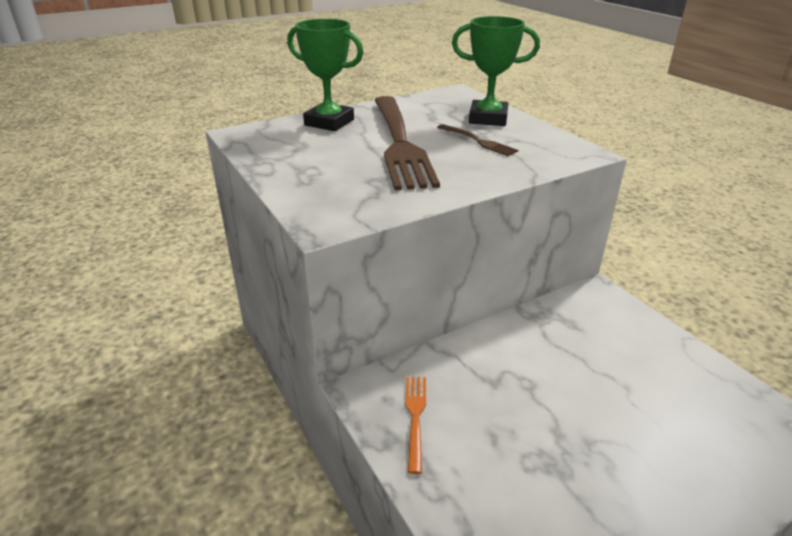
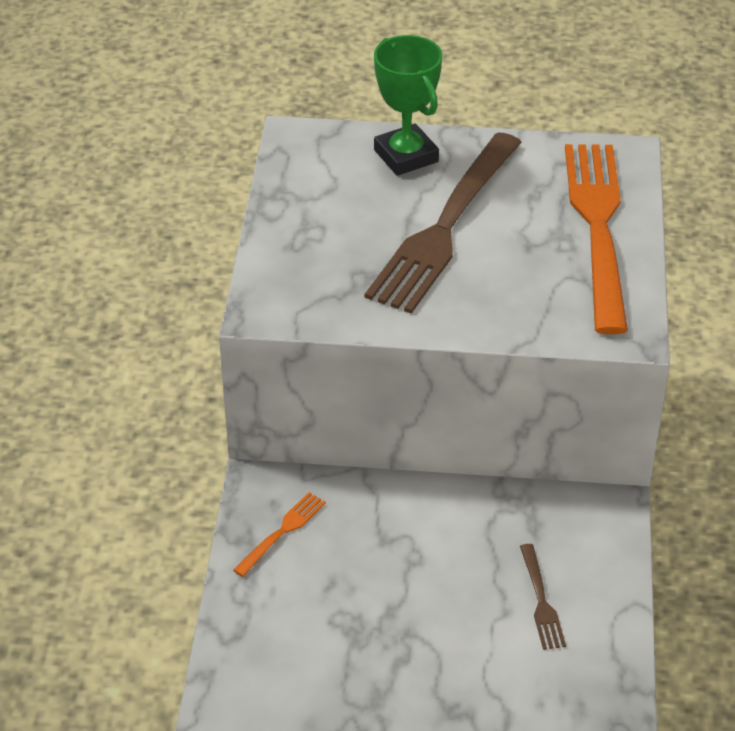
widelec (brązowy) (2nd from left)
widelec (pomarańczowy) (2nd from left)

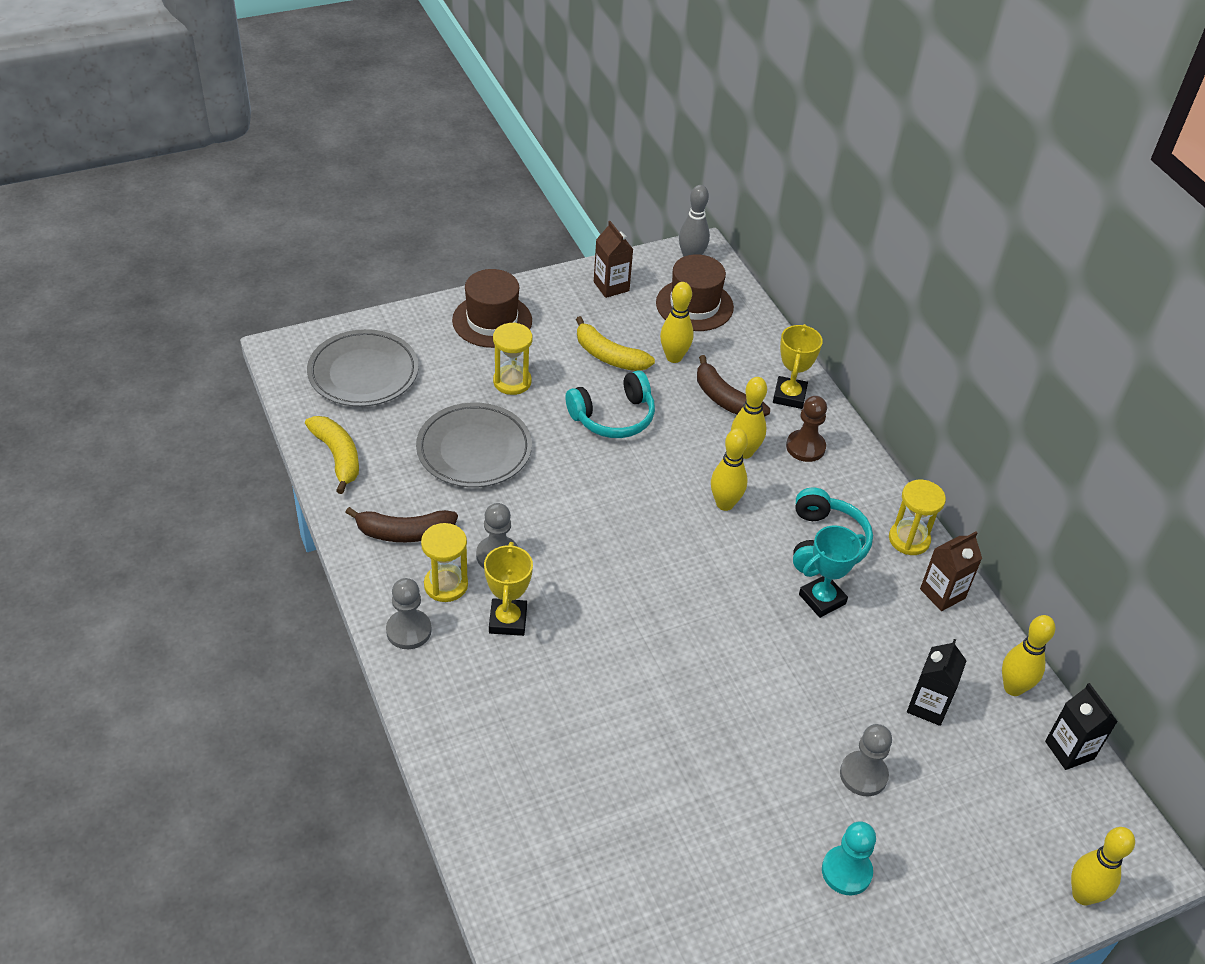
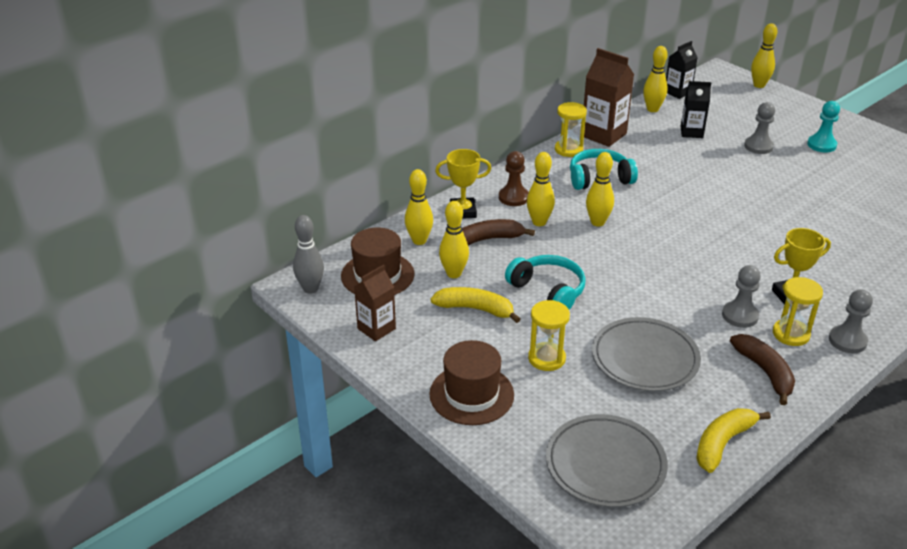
puchar (turkusowy)
kręgiel (żółty) (1st from left)
banan (żółty) (1st from left)
banan (brązowy) (1st from left)
karton mleka (brązowy) (2nd from left)

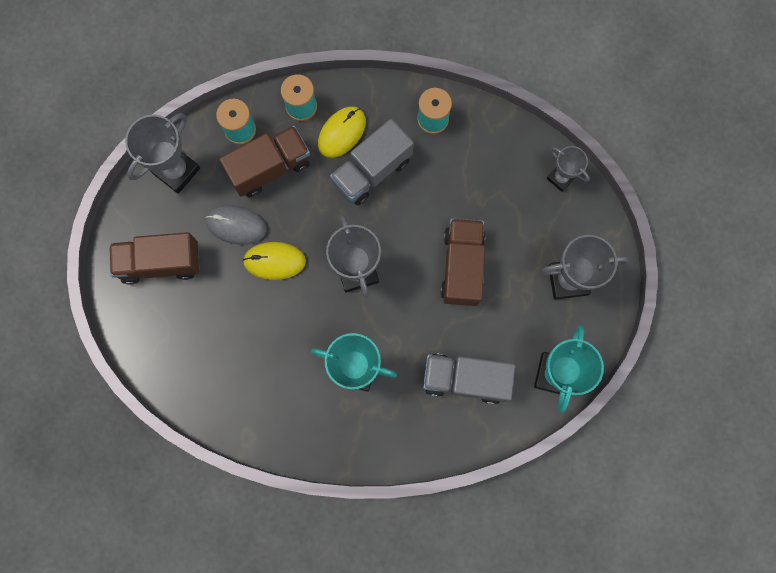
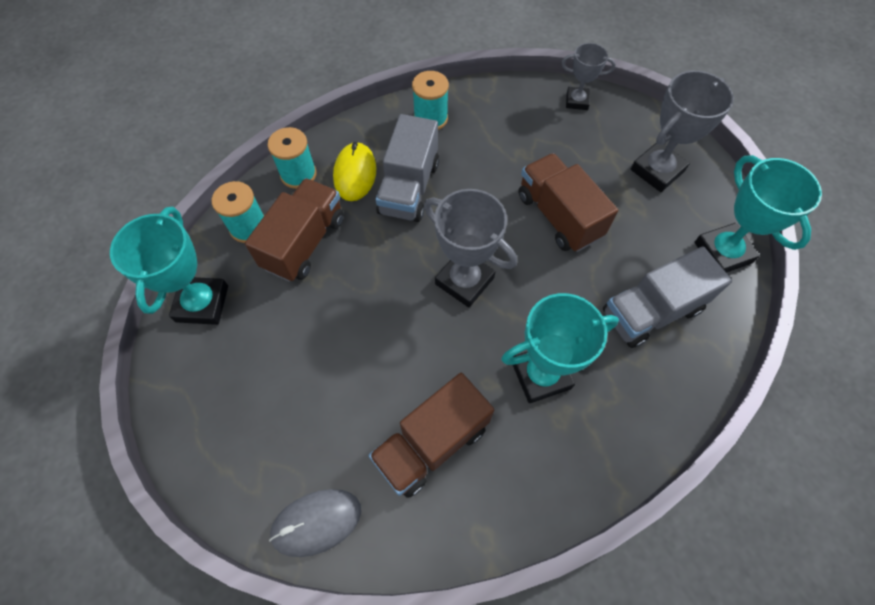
myszka (żółty) (1st from left in the first image)
ciężarówka (brązowy) (2nd from left)
myszka (szary)
puchar (turkusowy) (1st from left)

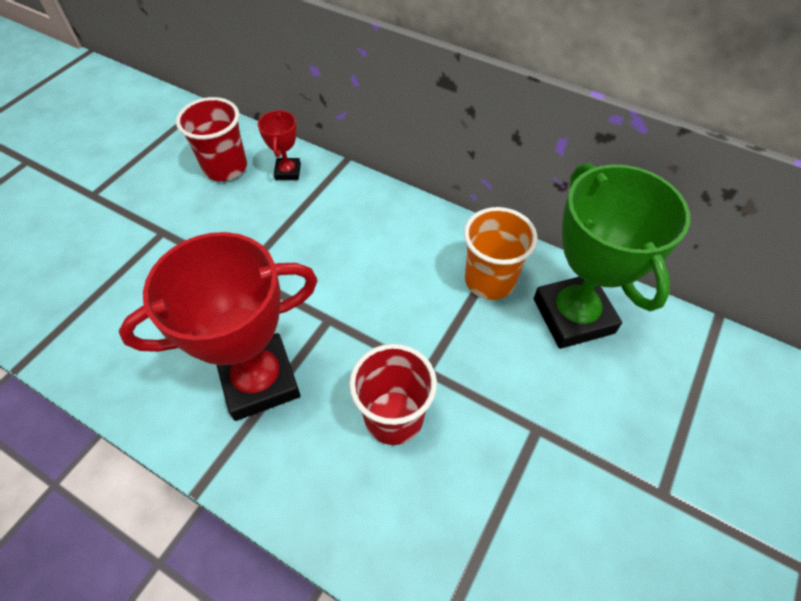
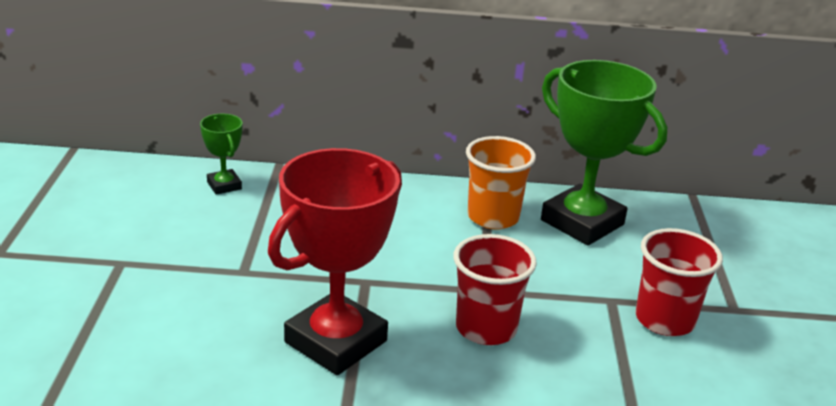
szklanka (czerwony) (2nd from left)
puchar (zielony) (1st from left)

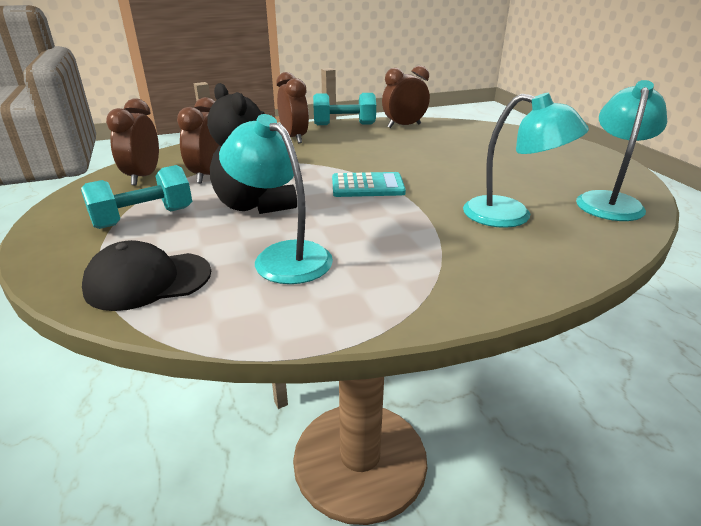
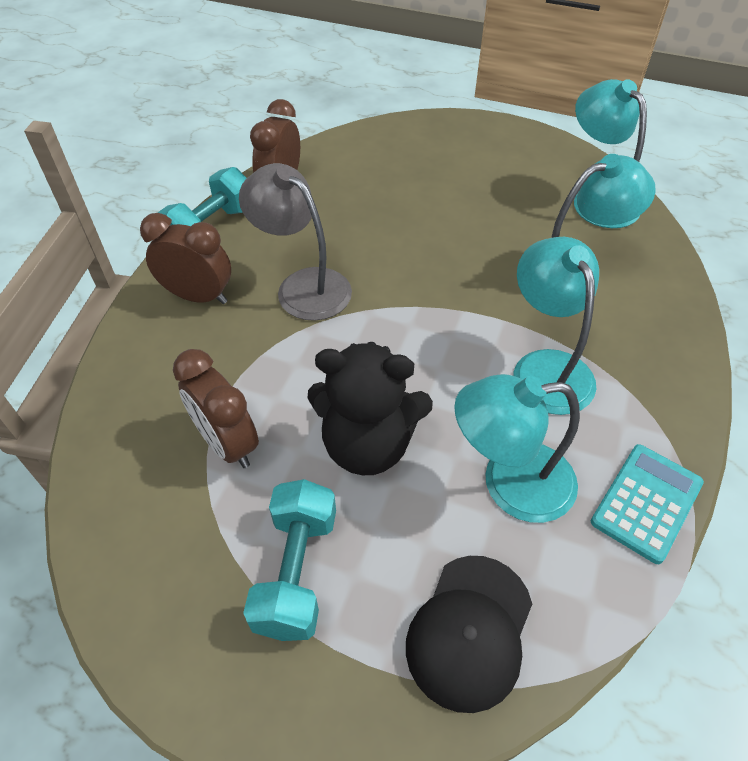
budzik (brązowy) (1st from left in the first image)
lampka (szary)
lampka (turkusowy) (2nd from left)
kalkulator (turkusowy)

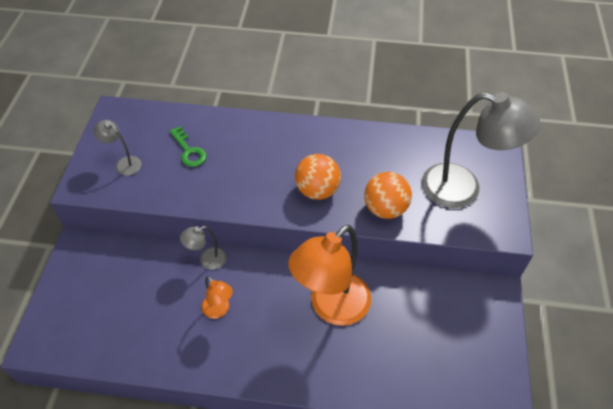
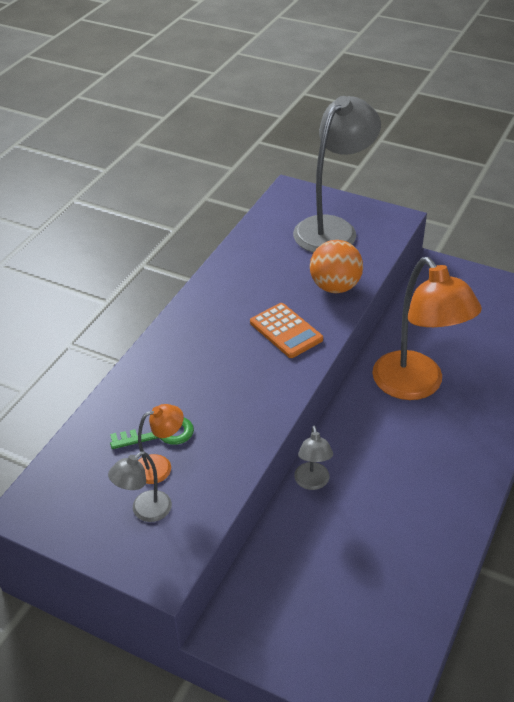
lampka (pomarańczowy) (1st from left)
kalkulator (pomarańczowy)

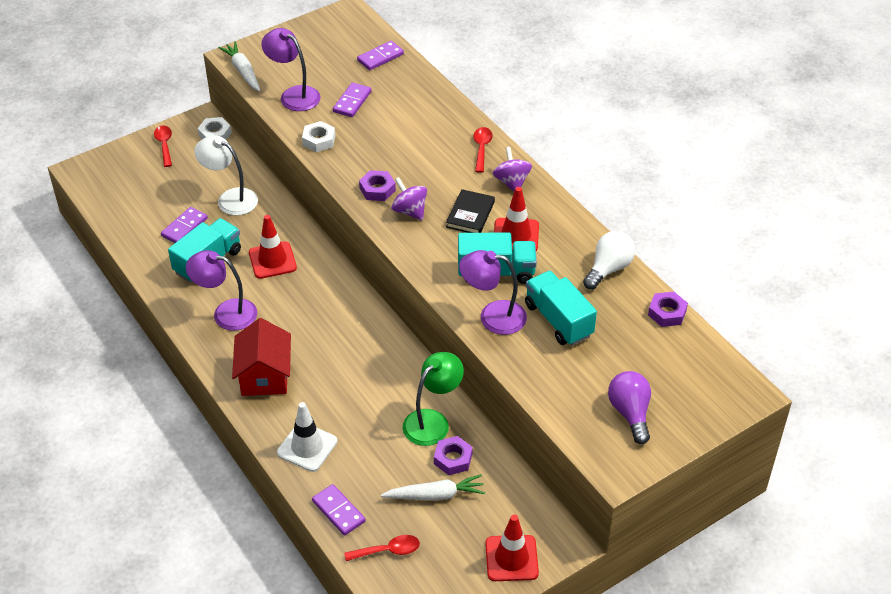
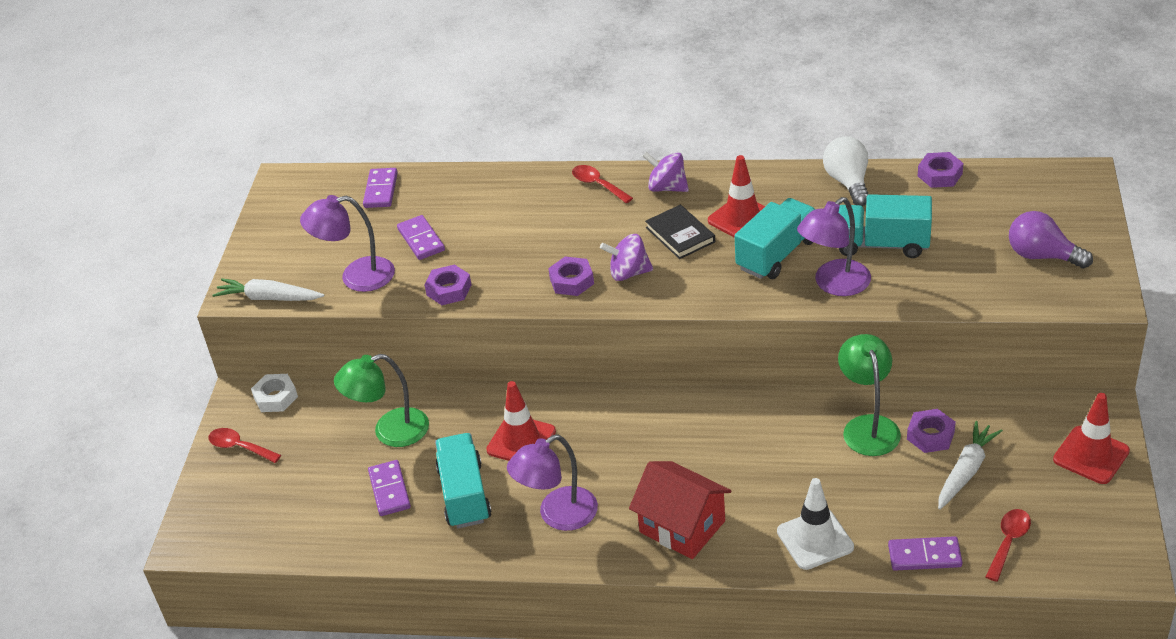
lampka (zielony) (1st from left)
nakrętka (fioletowy) (1st from left)

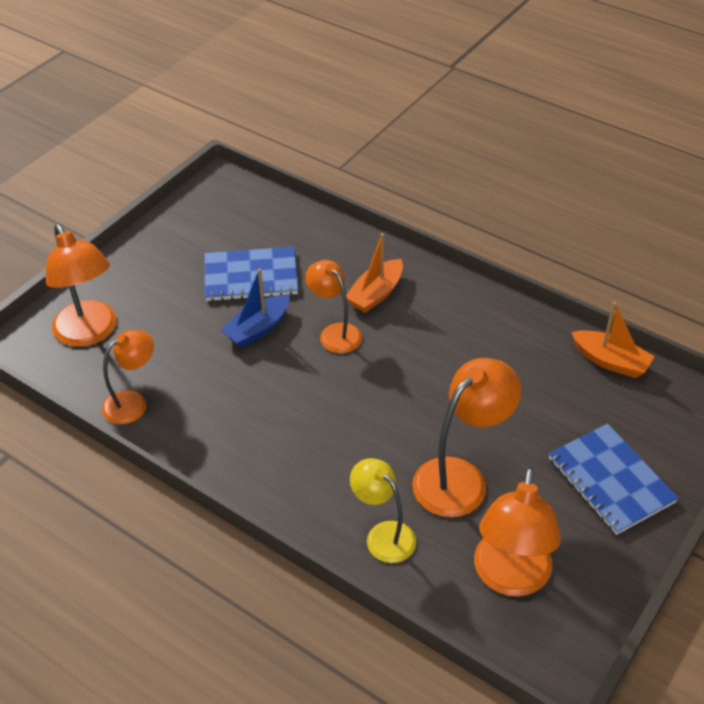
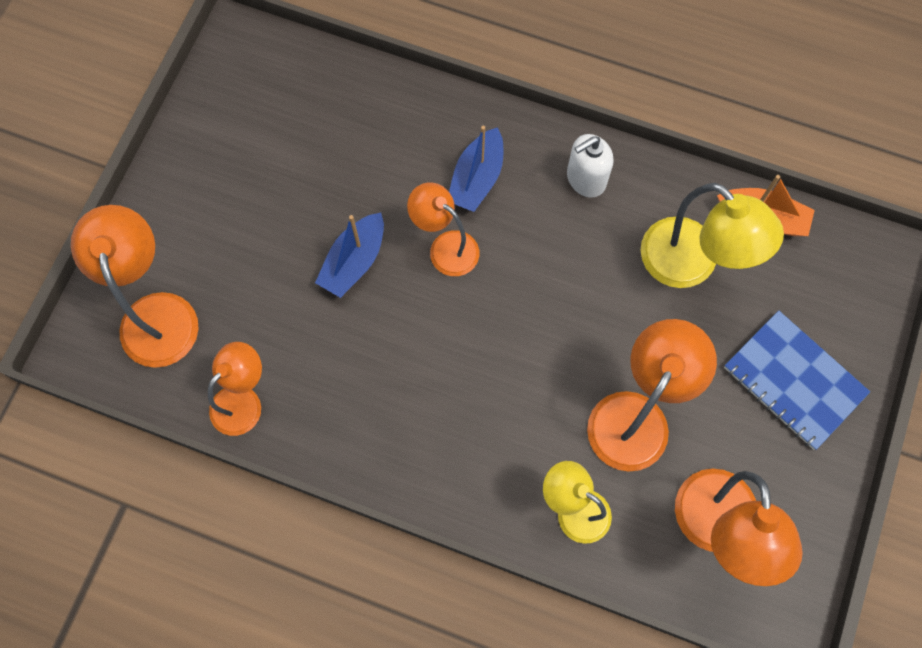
zeszyt (niebieski) (1st from left in the first image)
dozownik mydła (biały)
lampka (żółty) (2nd from left)
łódka (niebieski) (2nd from left)
lampka (pomarańczowy) (1st from left)

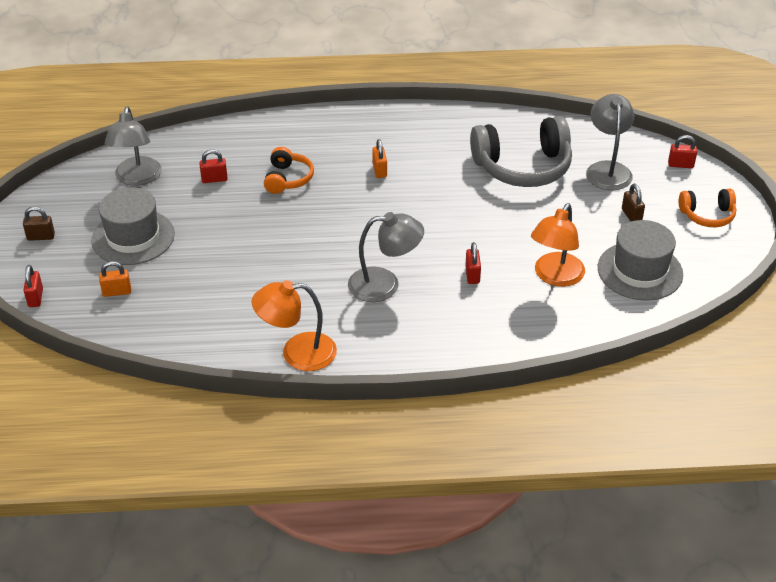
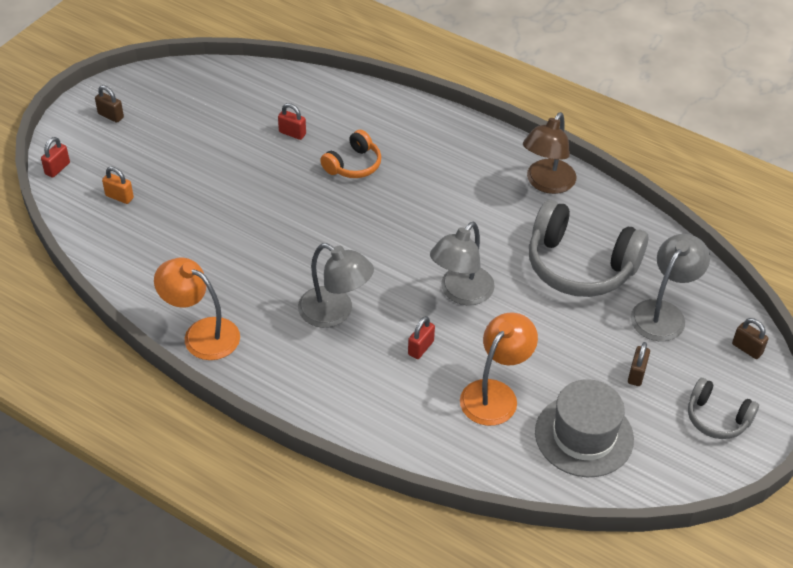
kapelusz (szary) (1st from left in the first image)
kłódka (pomarańczowy) (2nd from left in the first image)
lampka (brązowy)
lampka (szary) (2nd from left)
kłódka (brązowy) (3rd from left)
słuchawki (szary) (2nd from left)
lampka (pomarańczowy) (2nd from left)

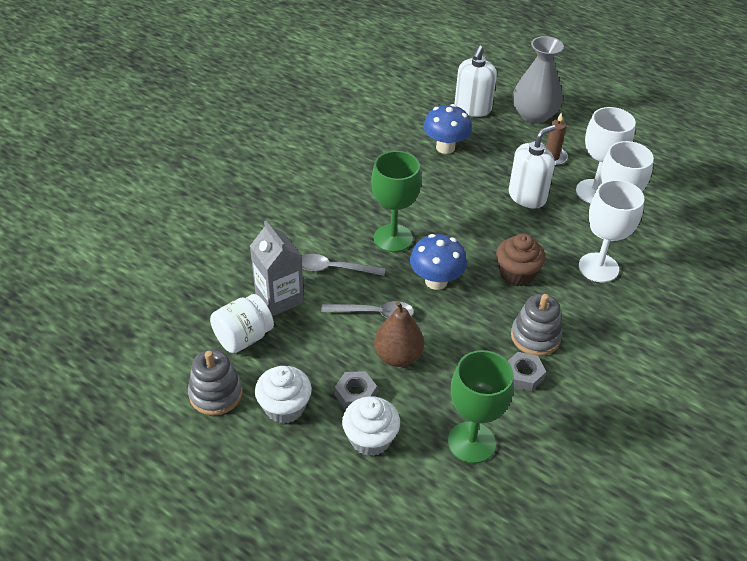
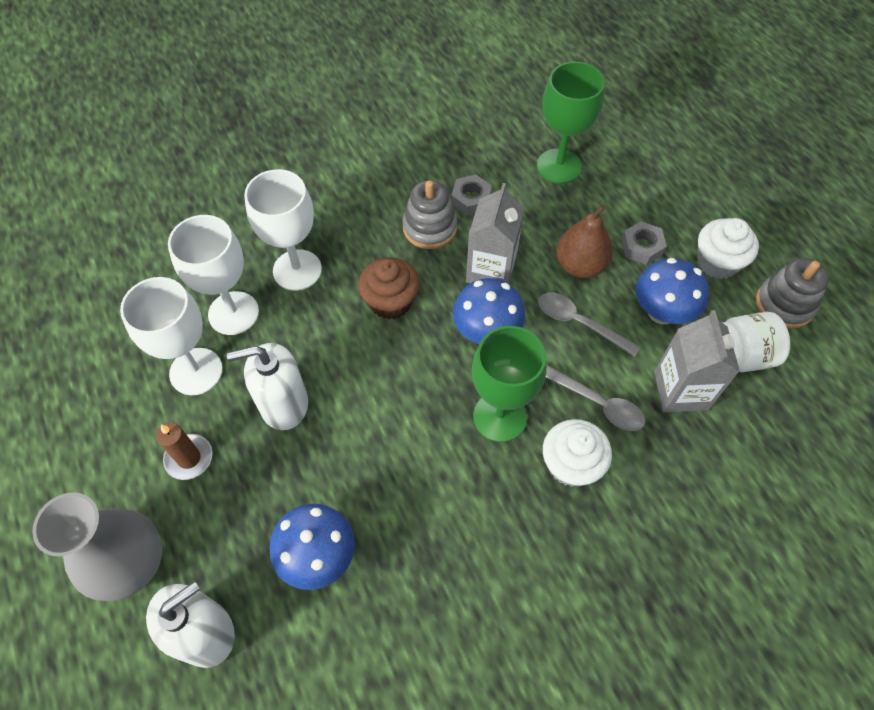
karton mleka (szary) (1st from left)
grzyb (niebieski) (3rd from left)
muffinka (biały) (1st from left)

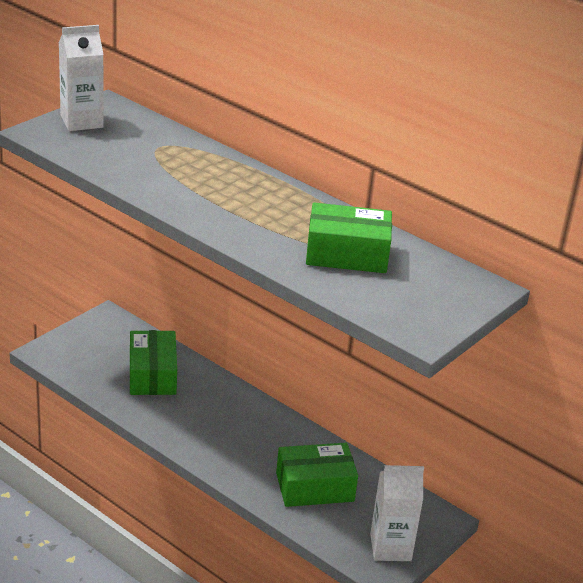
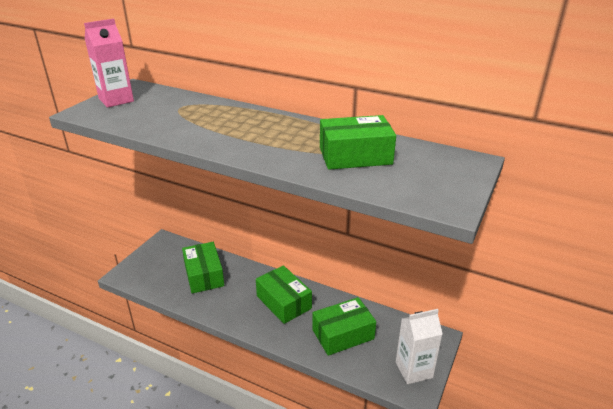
pudełko (zielony) (2nd from left)
karton mleka (różowy)

